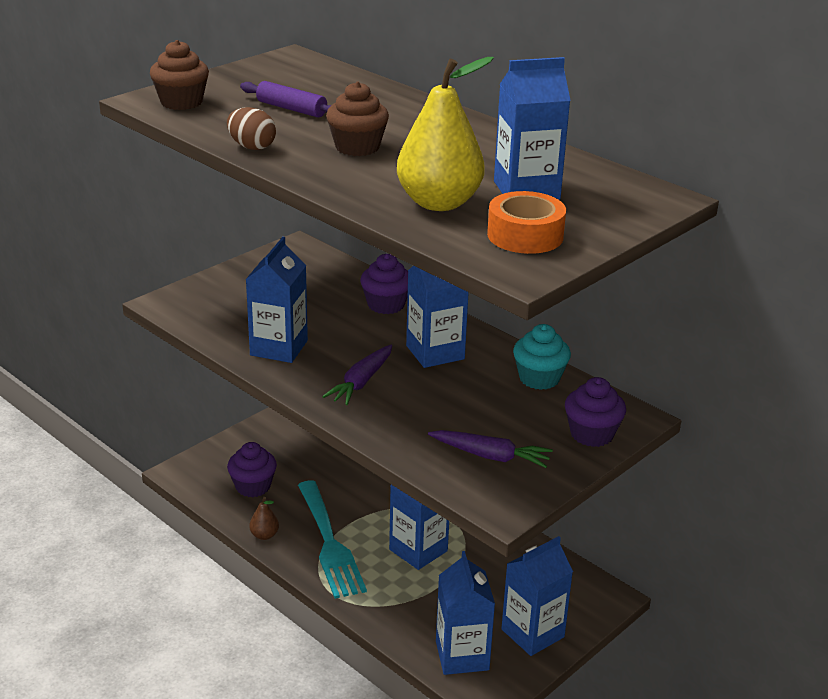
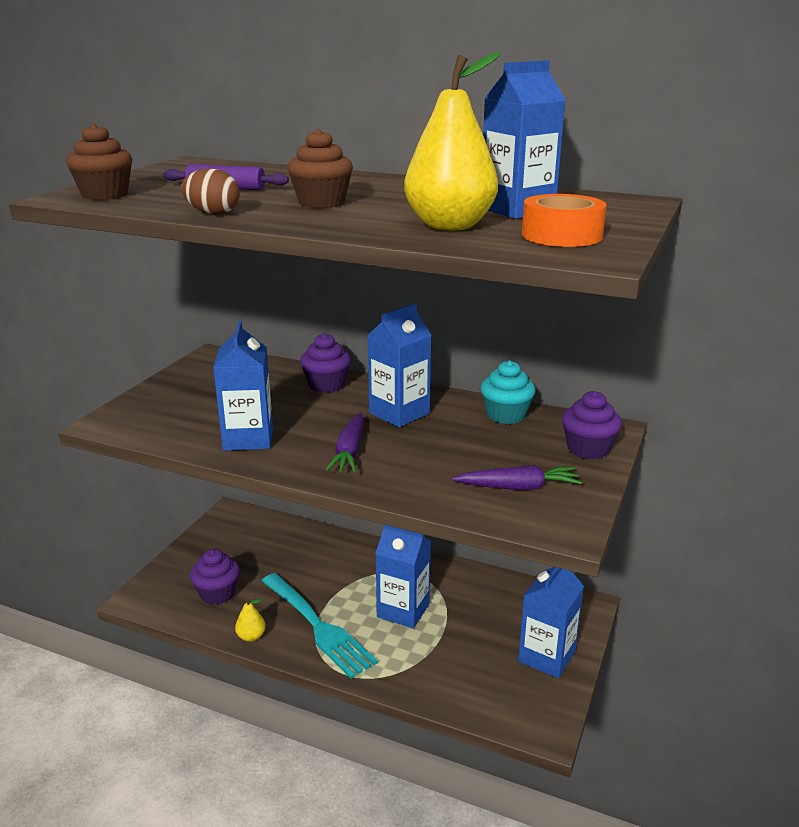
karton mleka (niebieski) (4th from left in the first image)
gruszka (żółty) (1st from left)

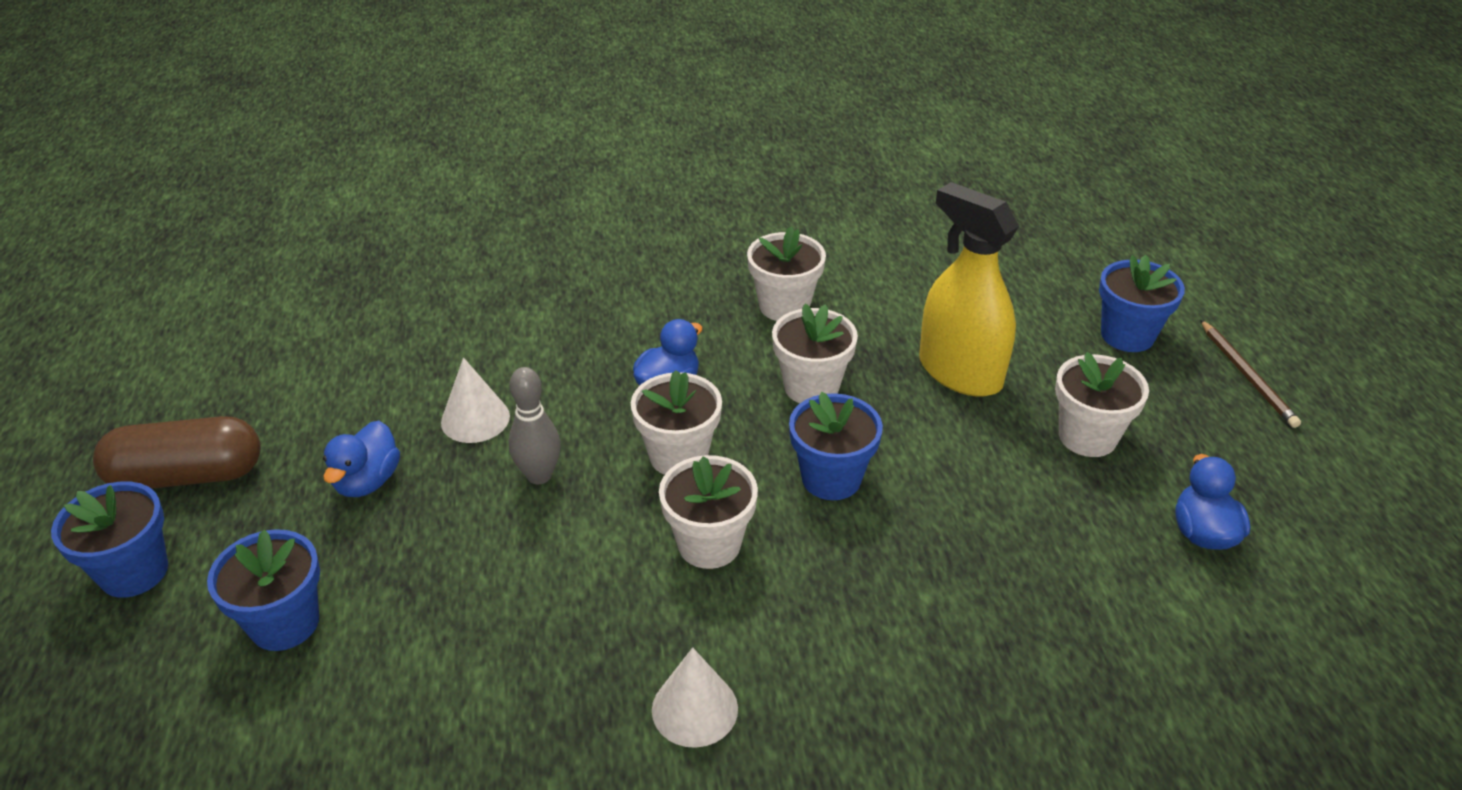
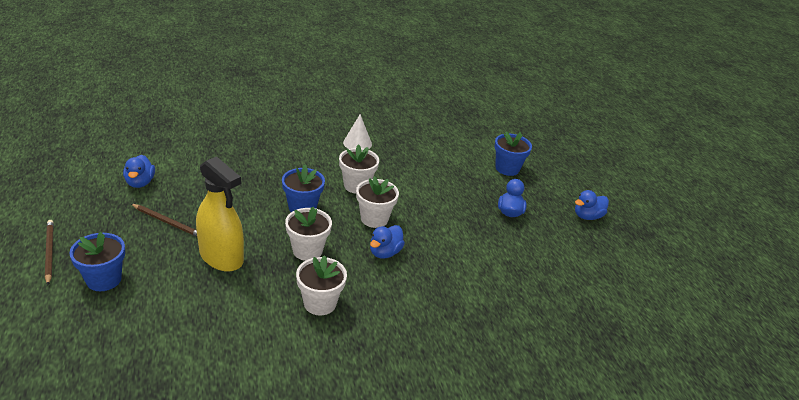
doniczka (niebieski) (1st from left in the first image)
stożek (biały) (1st from left in the first image)
kręgiel (szary)
kaczka (niebieski) (4th from left)
ołówek (brązowy) (2nd from left)

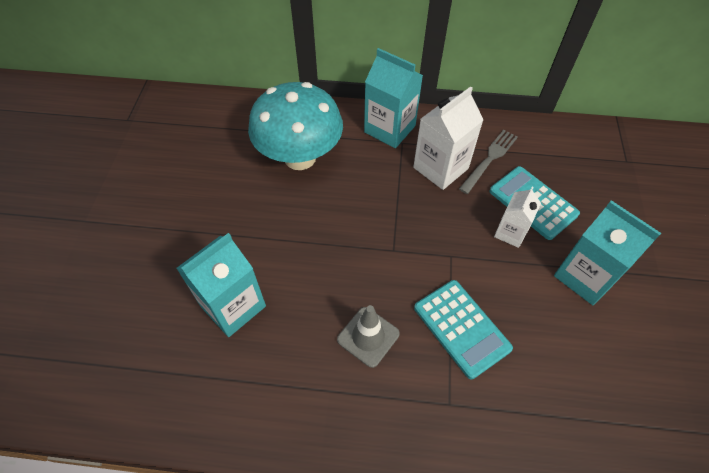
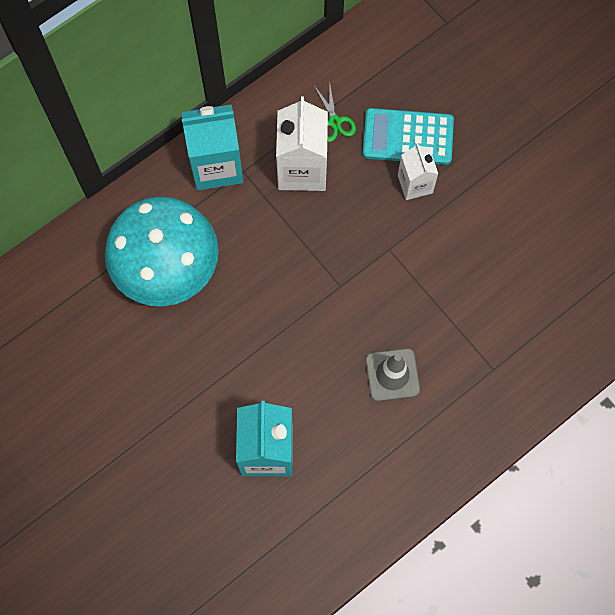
kalkulator (turkusowy) (1st from left in the first image)
karton mleka (turkusowy) (3rd from left in the first image)
nożyczki (zielony)

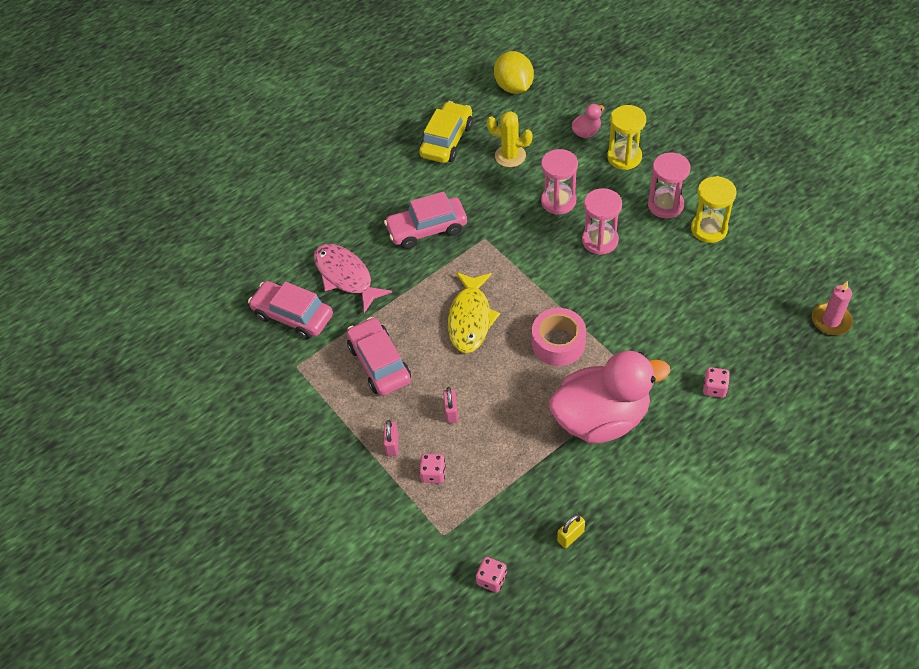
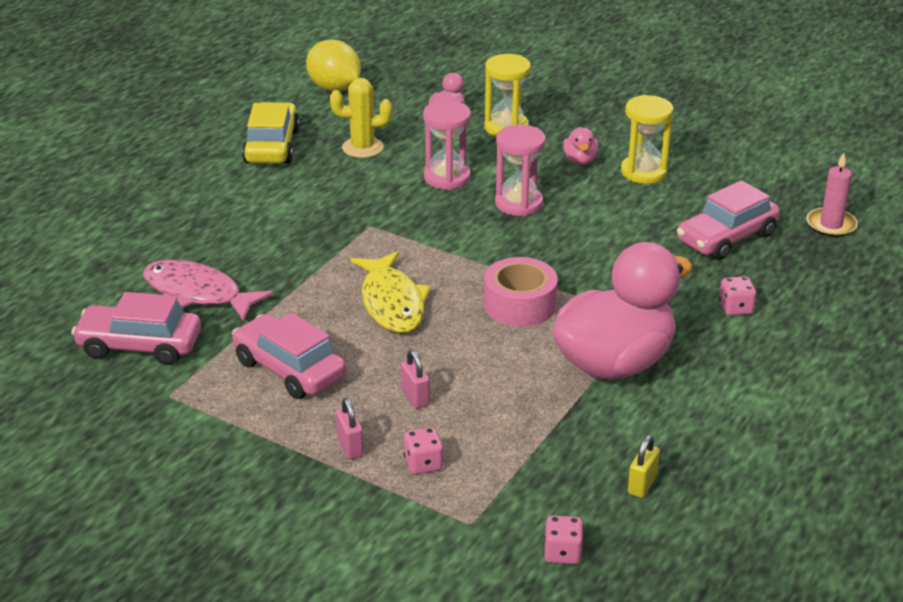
samochód (różowy) (3rd from left)
kaczka (różowy) (2nd from left)

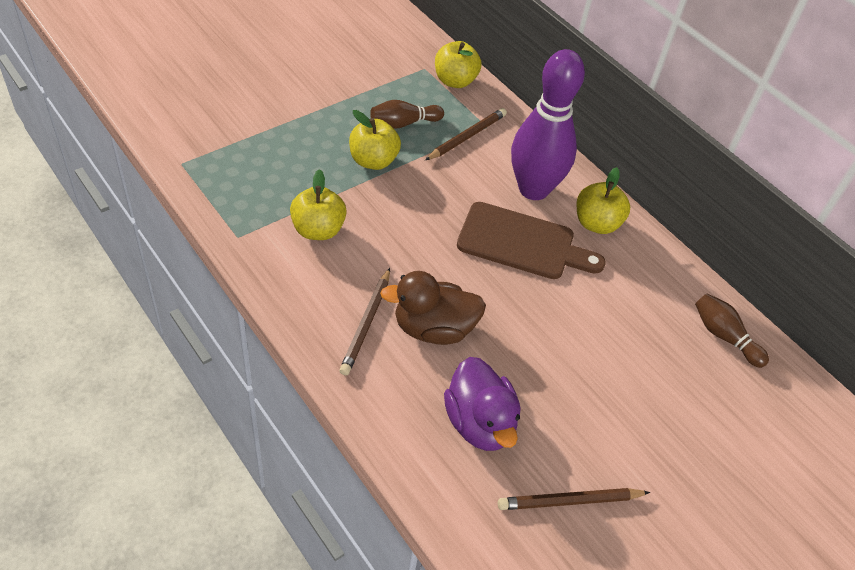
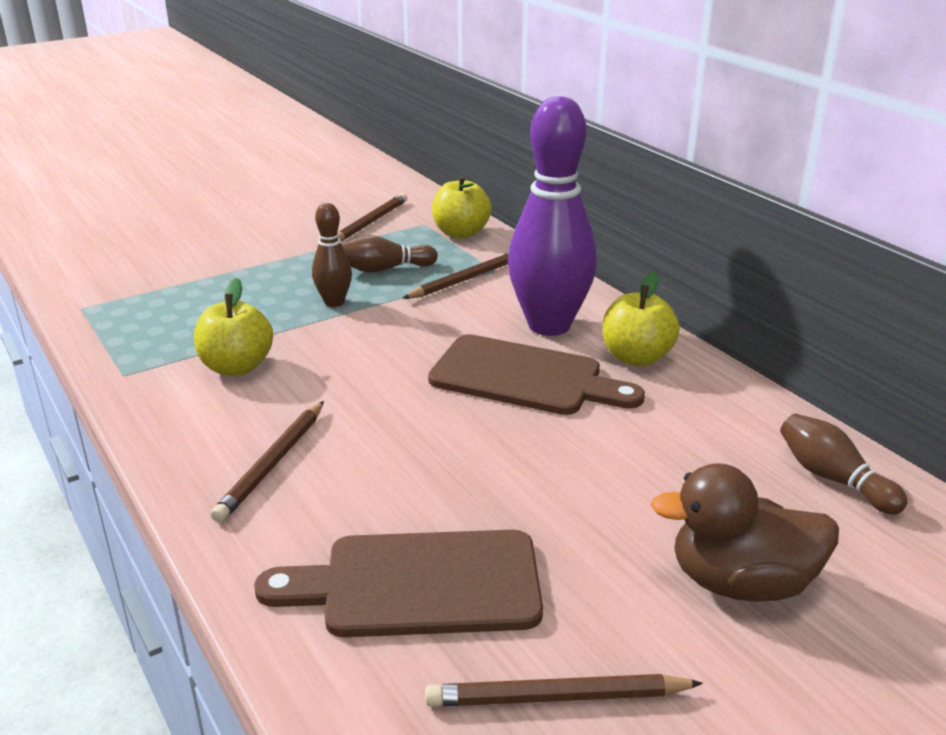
ołówek (brązowy) (2nd from left)
kaczka (brązowy)
kręgiel (brązowy) (1st from left)
deska do krojenia (brązowy) (1st from left)

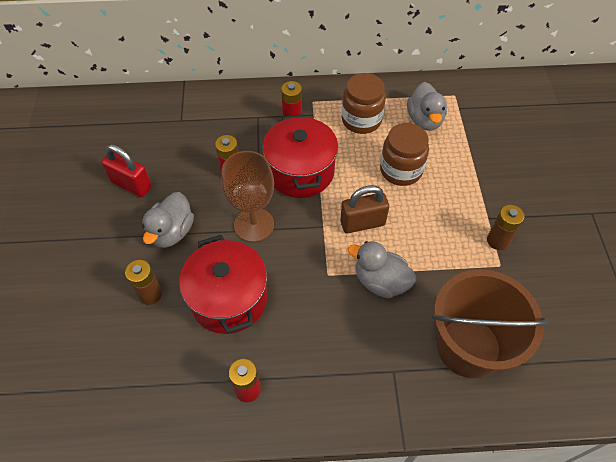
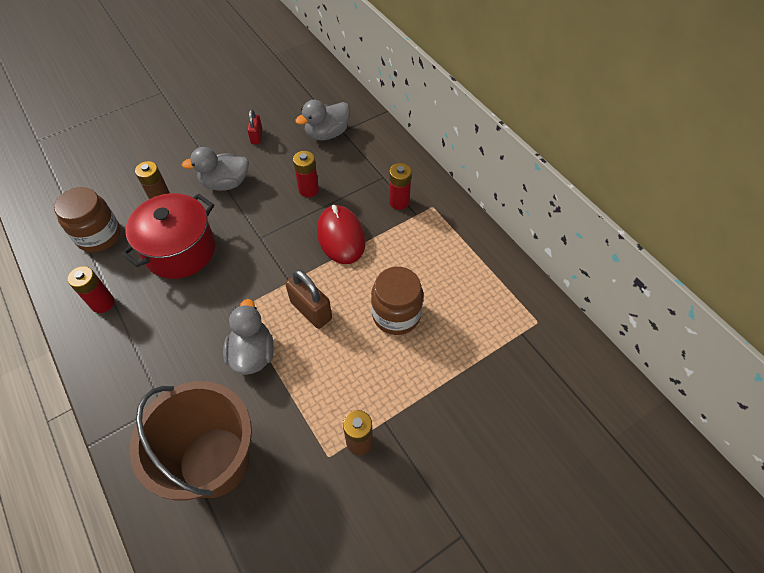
kielich (brązowy)
słoik (brązowy) (1st from left)
kaczka (szary) (3rd from left)
myszka (czerwony)
kłódka (czerwony)

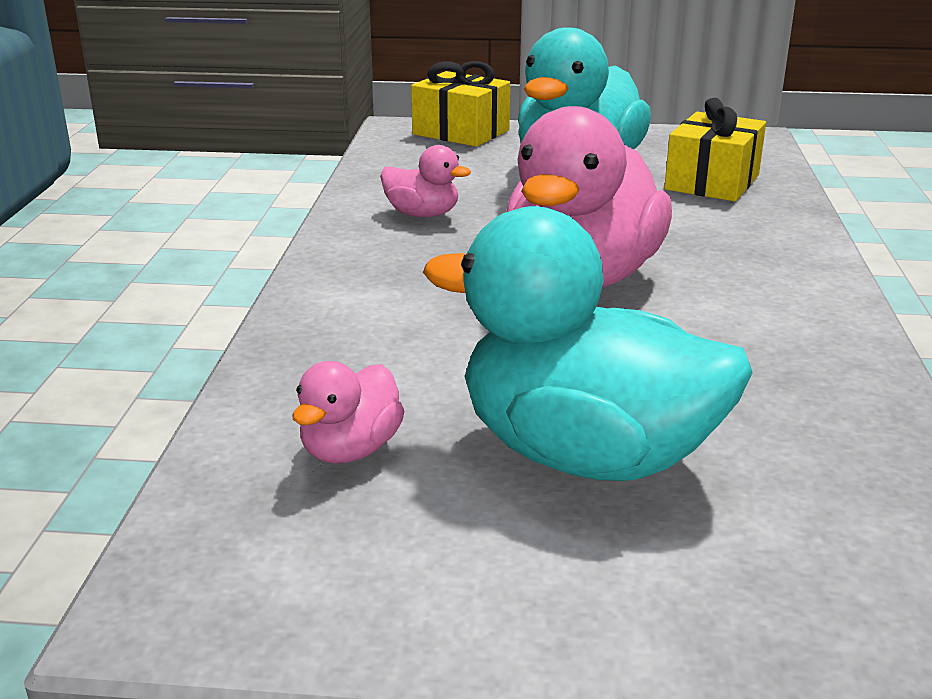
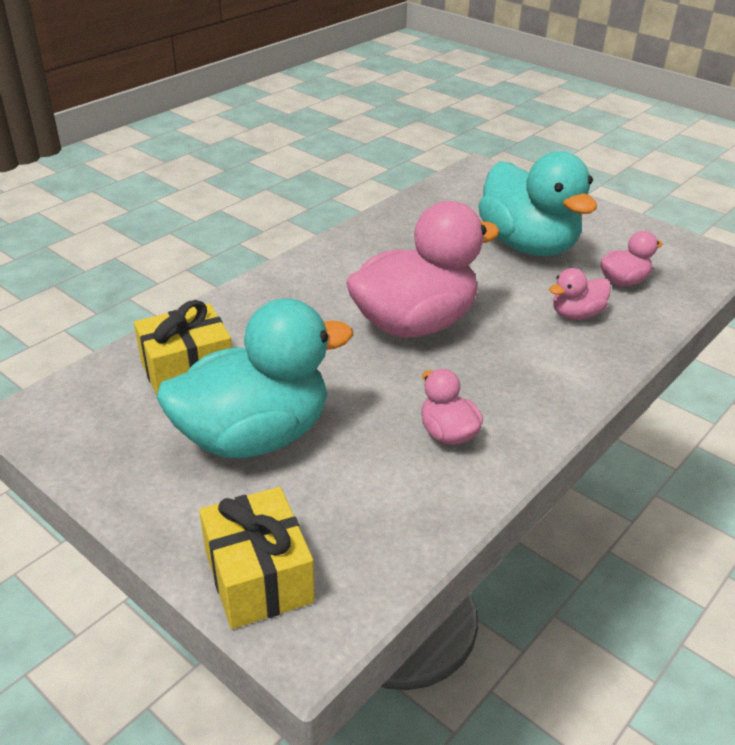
kaczka (różowy) (3rd from left)

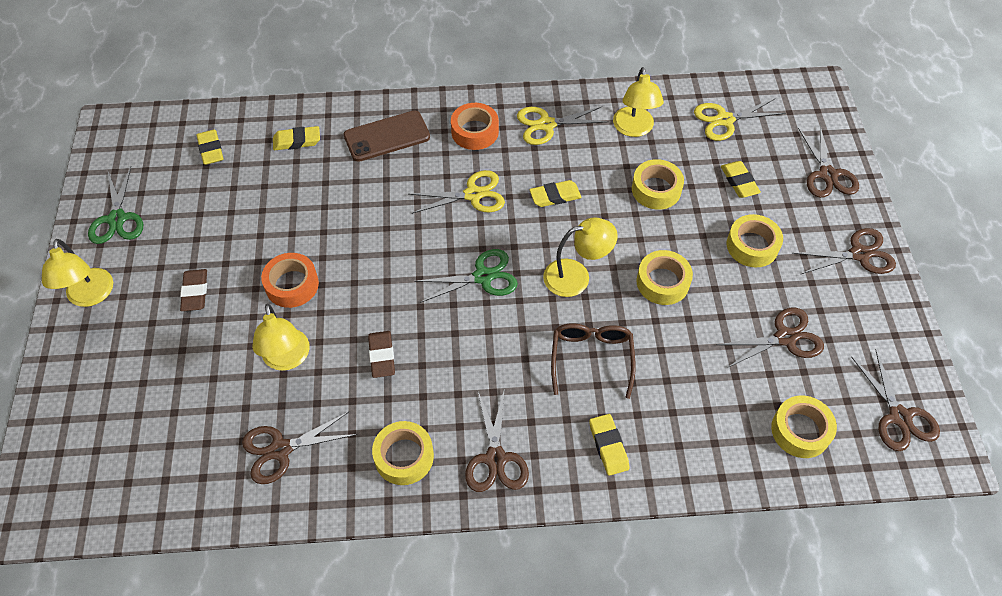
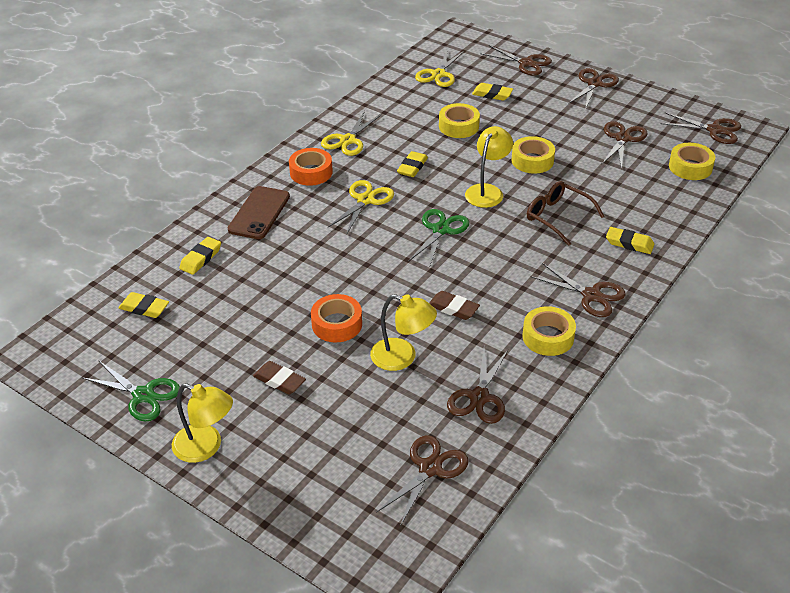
lampka (żółty) (4th from left in the first image)
taśma klejąca (żółty) (4th from left in the first image)
nożyczki (brązowy) (1st from left)

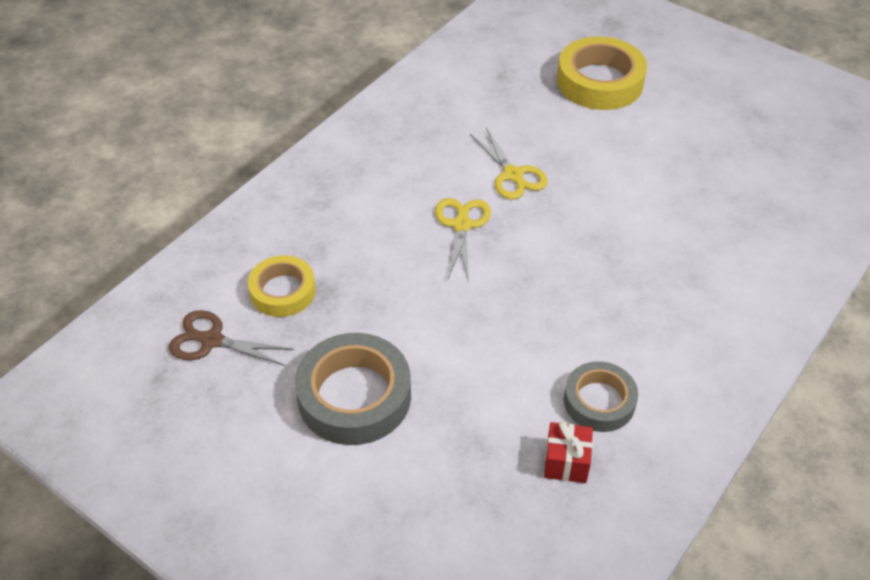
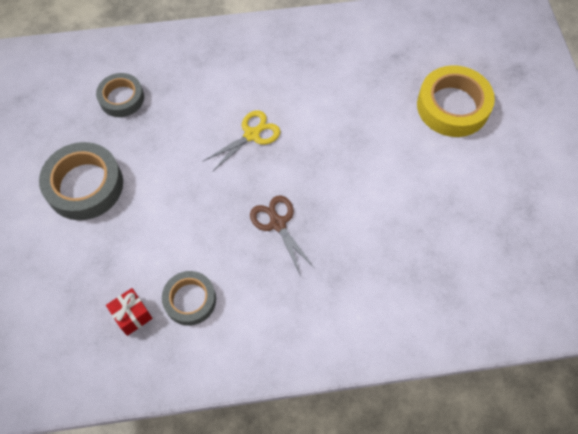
nożyczki (żółty) (2nd from left in the first image)
nożyczki (brązowy)
taśma klejąca (szary) (2nd from left)

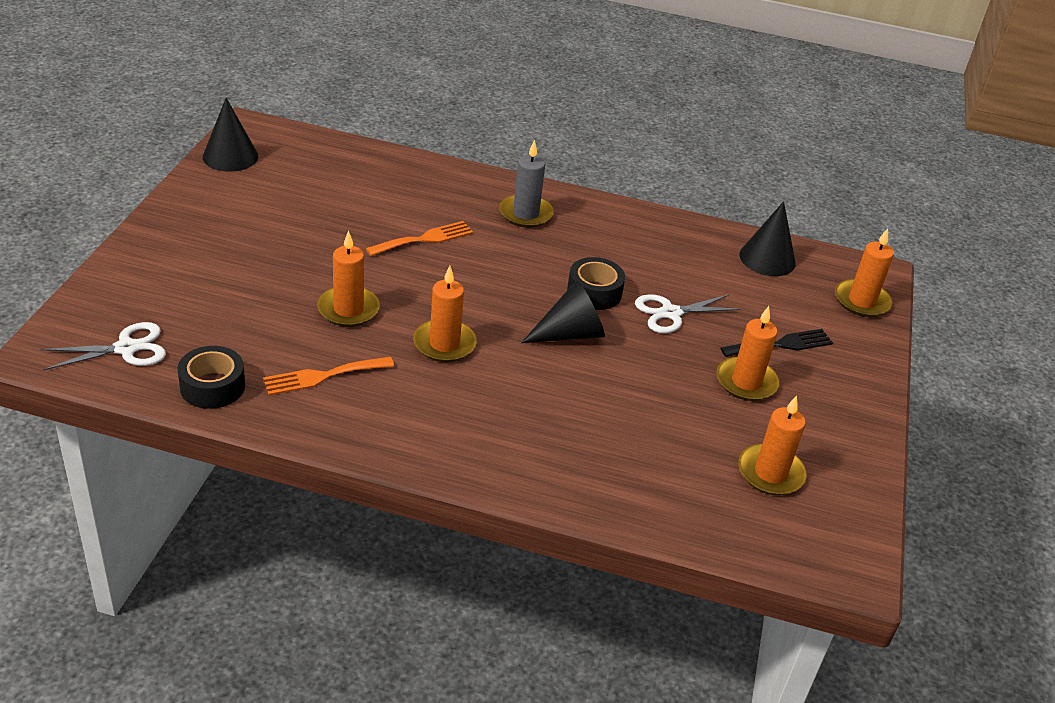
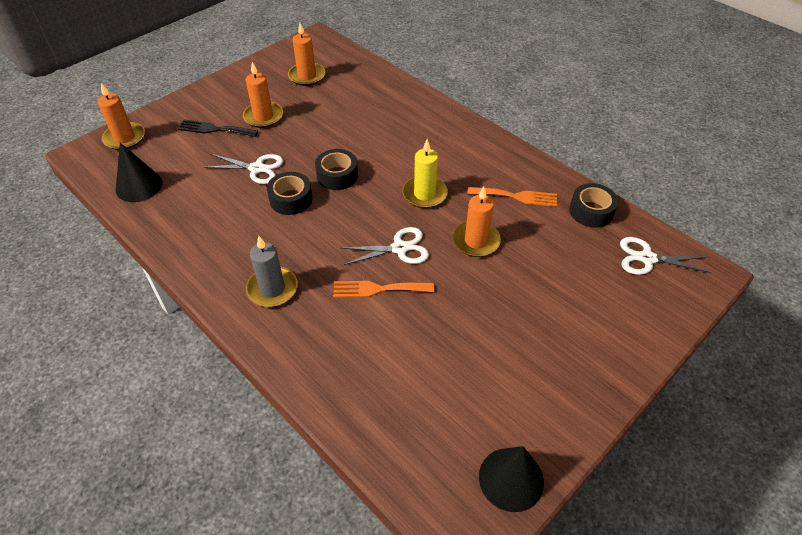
nożyczki (biały) (2nd from left)
taśma klejąca (czarny) (2nd from left)
świeca (żółty)

